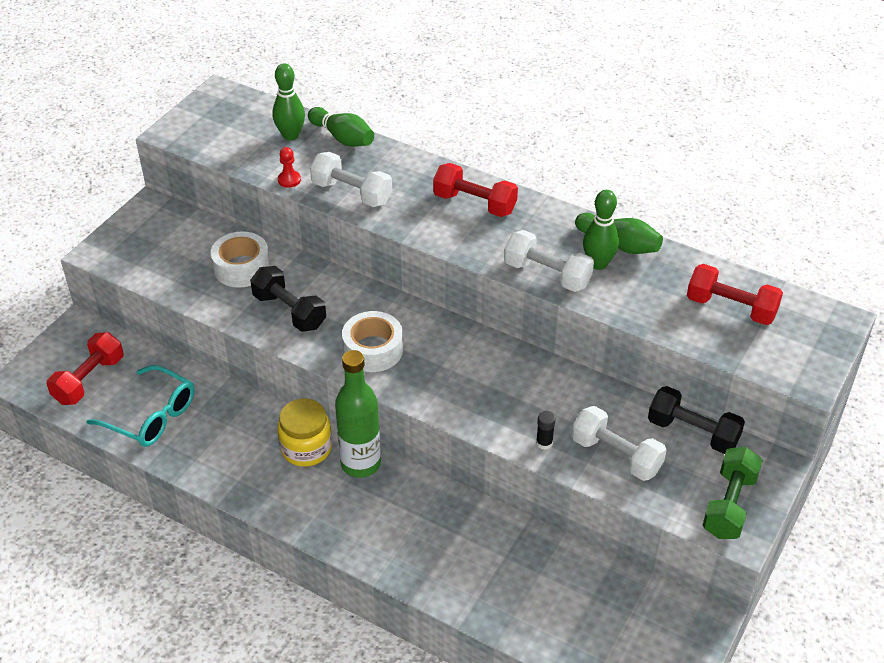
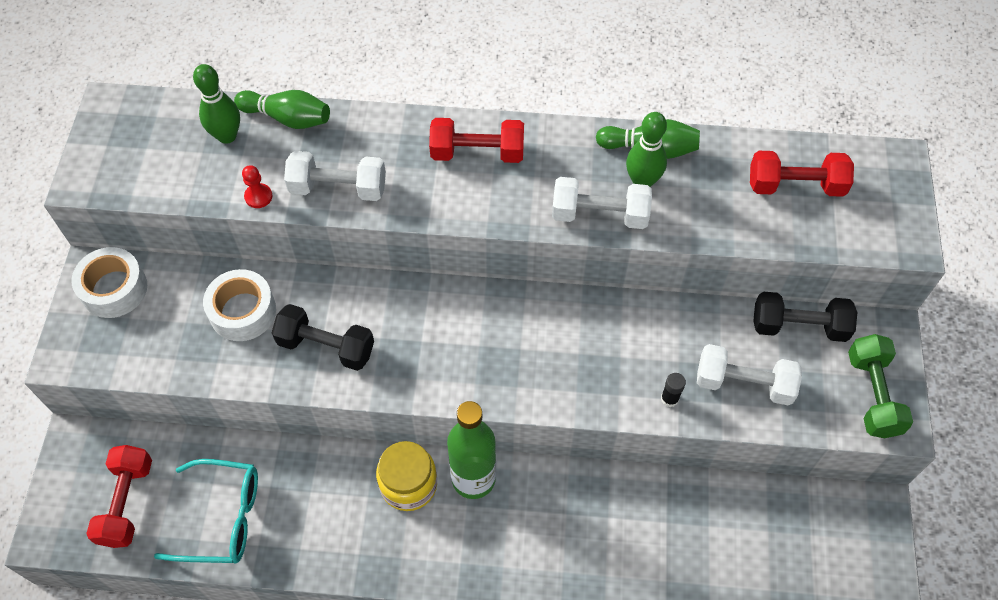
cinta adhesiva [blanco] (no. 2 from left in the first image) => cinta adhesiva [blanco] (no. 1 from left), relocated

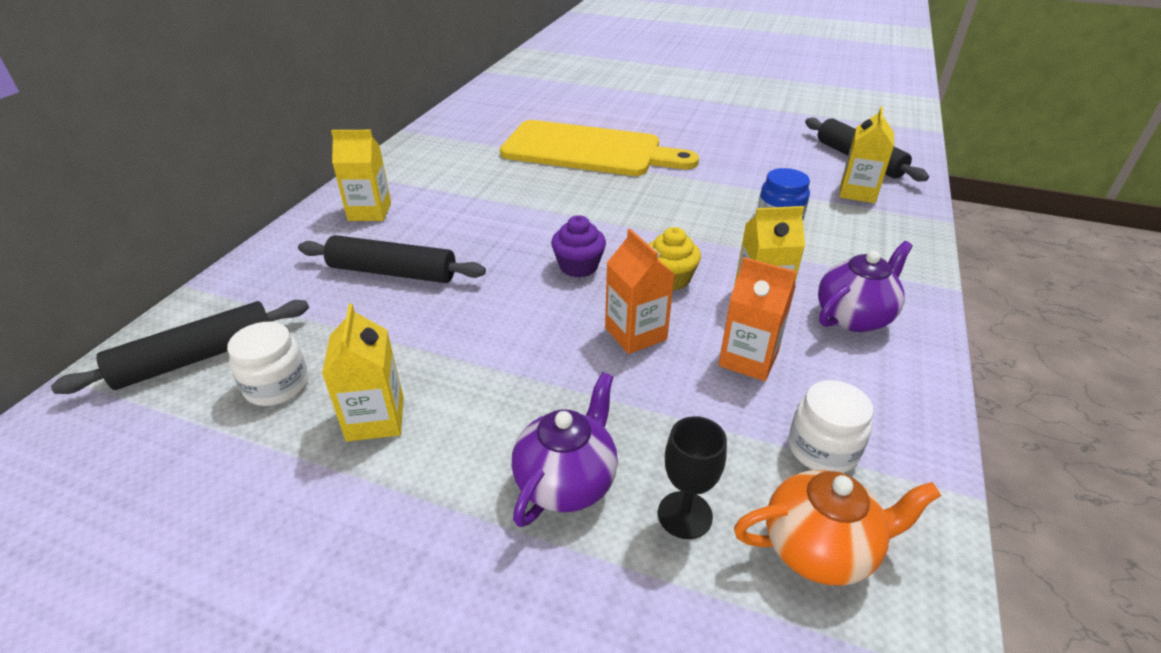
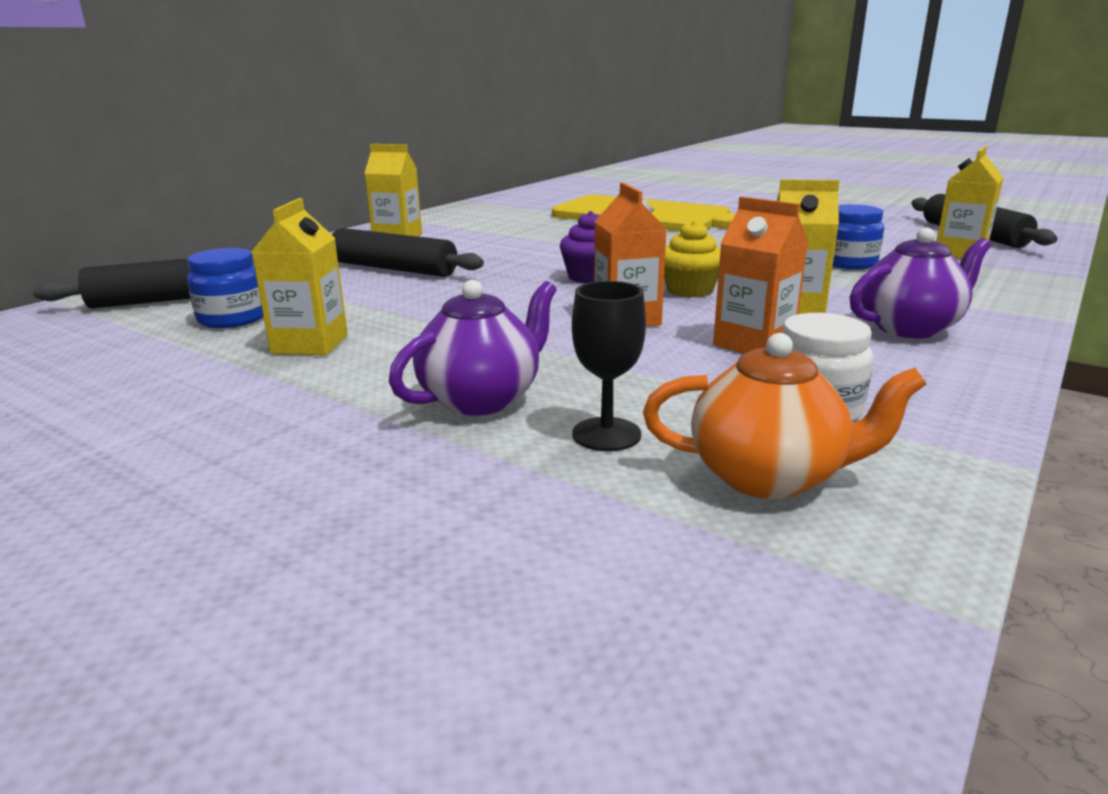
tarro [blanco] (no. 1 from left) => tarro [azul] (no. 1 from left)

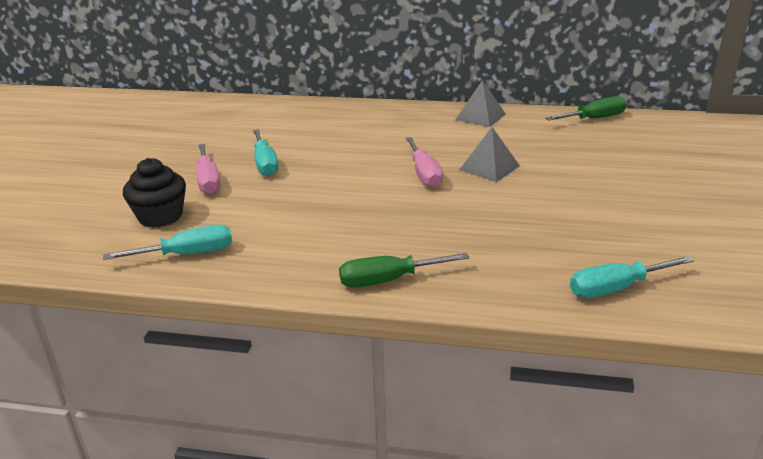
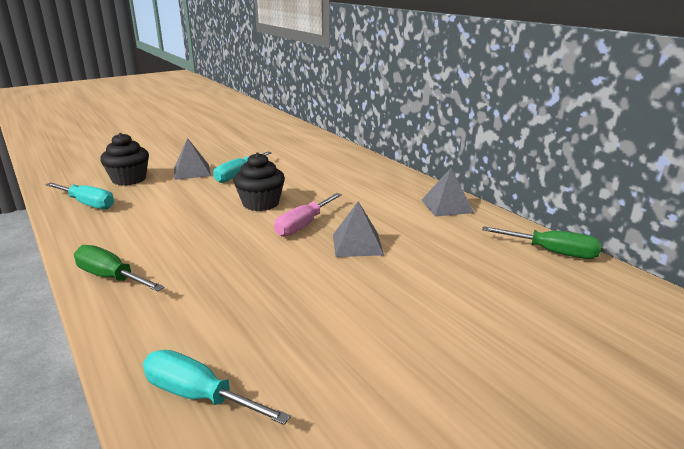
destornillador [rosa] (no. 1 from left) => pirámide [gris] (no. 1 from left)
nothing => magdalena [negro] (no. 2 from left)

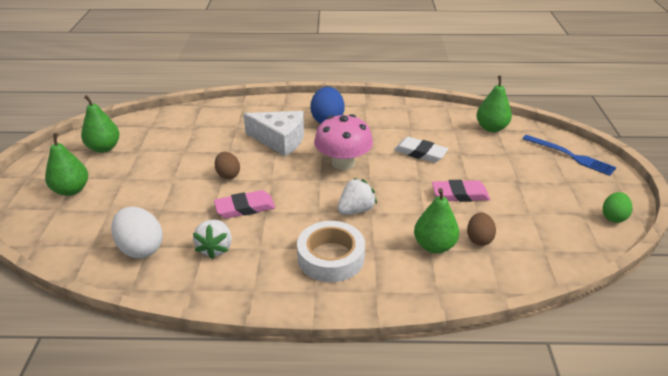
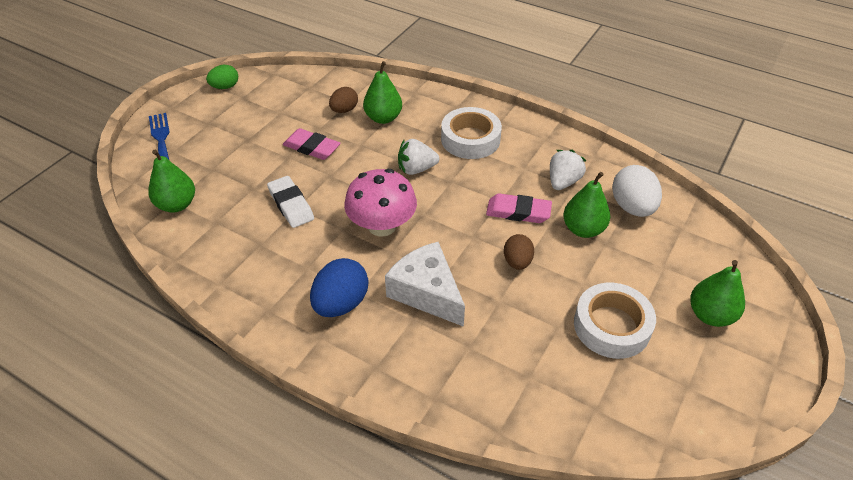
pera [verde] (no. 2 from left in the first image) => pera [verde] (no. 3 from left), relocated
nothing => cinta adhesiva [blanco] (no. 2 from left)

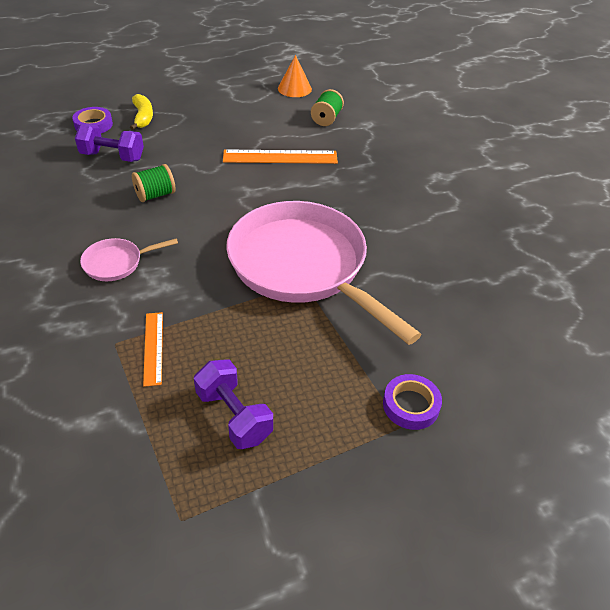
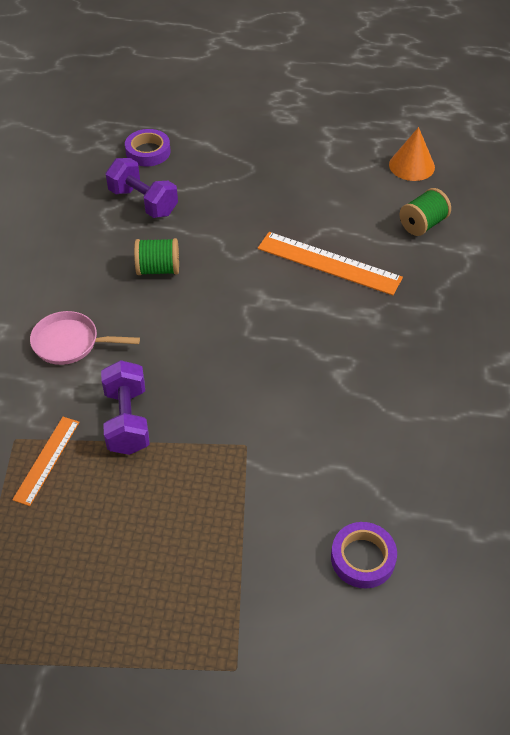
plátano [amarillo] => nothing
mancuerna [morado] (no. 2 from left in the first image) => mancuerna [morado] (no. 1 from left), relocated
sartén [rosa] (no. 2 from left) => nothing
cinta adhesiva [morado] (no. 2 from left), relocated

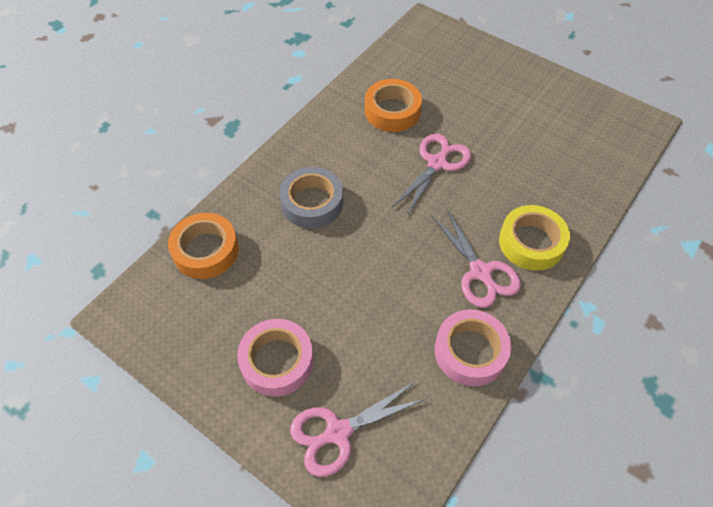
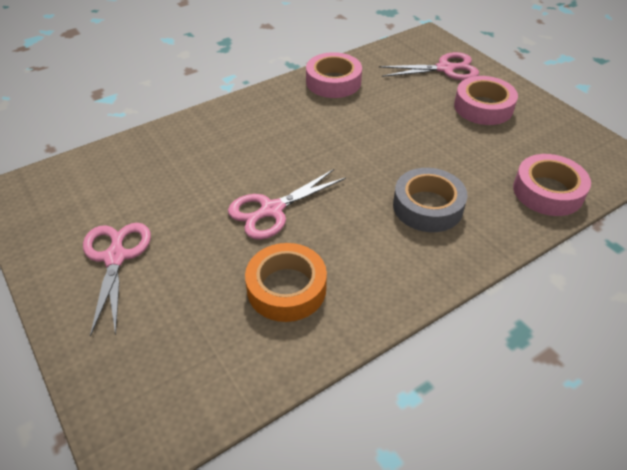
cinta adhesiva [naranja] (no. 1 from left) => cinta adhesiva [rosa] (no. 3 from left)
tijeras [rosa] (no. 3 from left in the first image) => tijeras [rosa] (no. 1 from left), relocated
cinta adhesiva [amarillo] => nothing

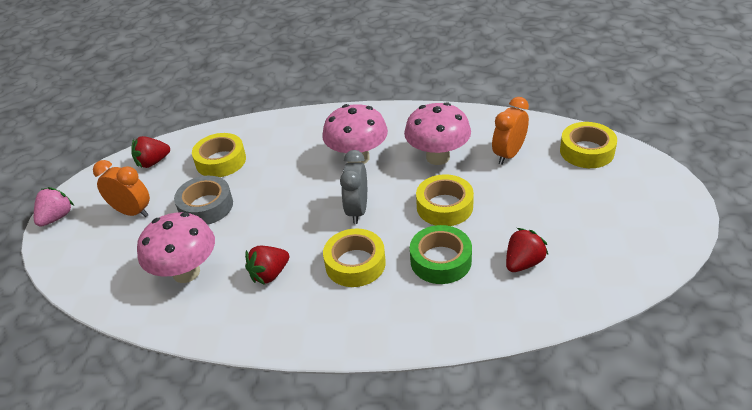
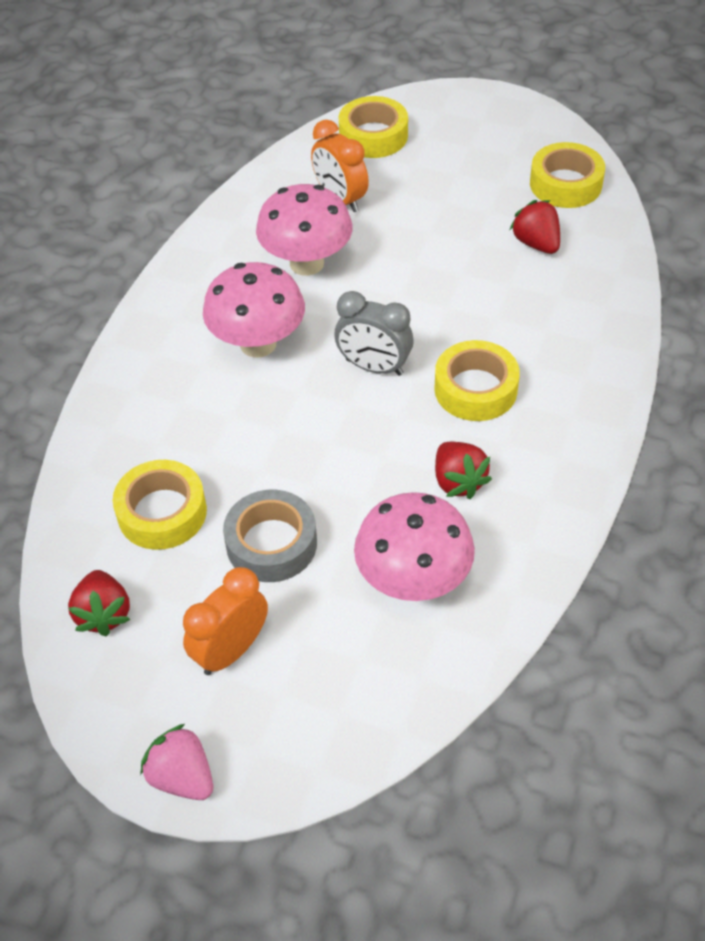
cinta adhesiva [verde] => nothing
cinta adhesiva [amarillo] (no. 3 from left in the first image) => cinta adhesiva [amarillo] (no. 4 from left), relocated

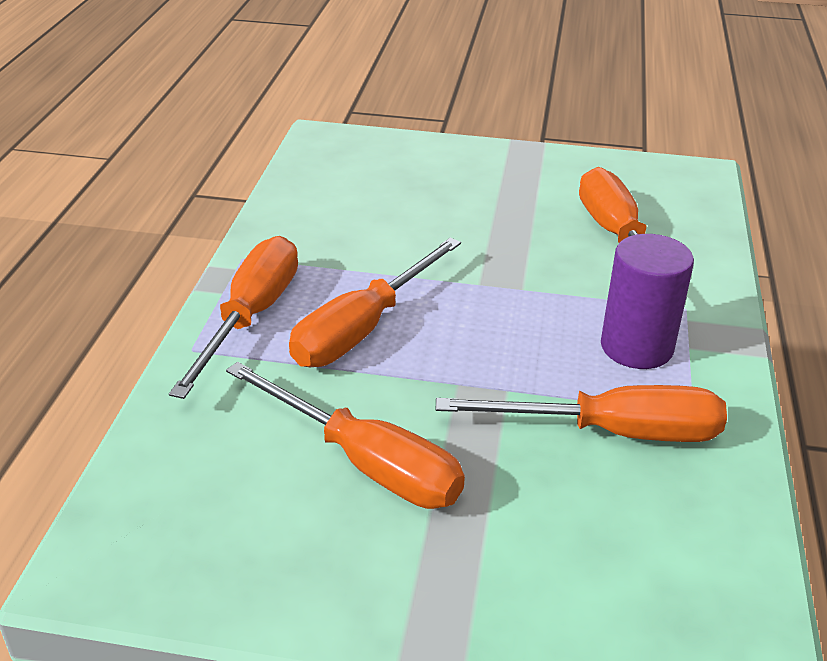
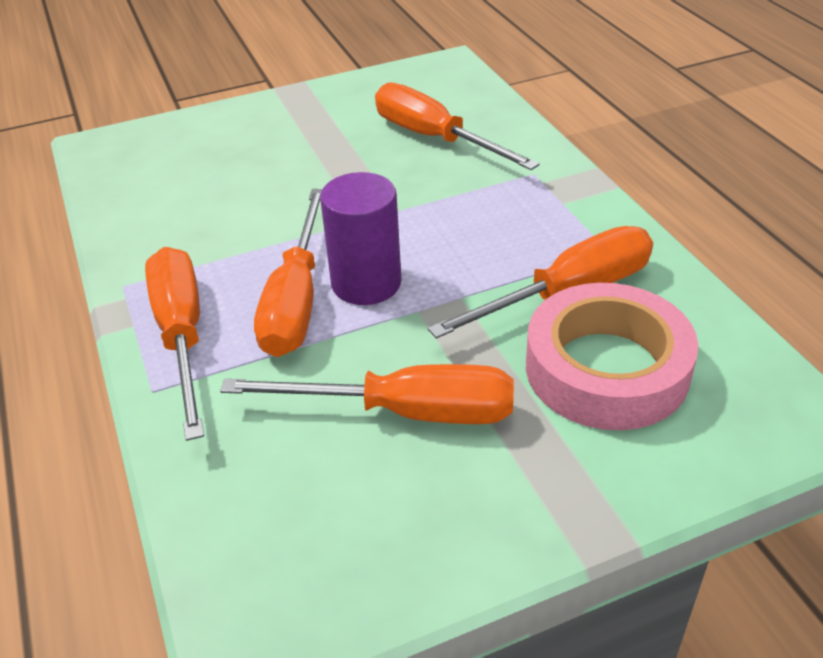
cilindro [morado], relocated
nothing => cinta adhesiva [rosa]

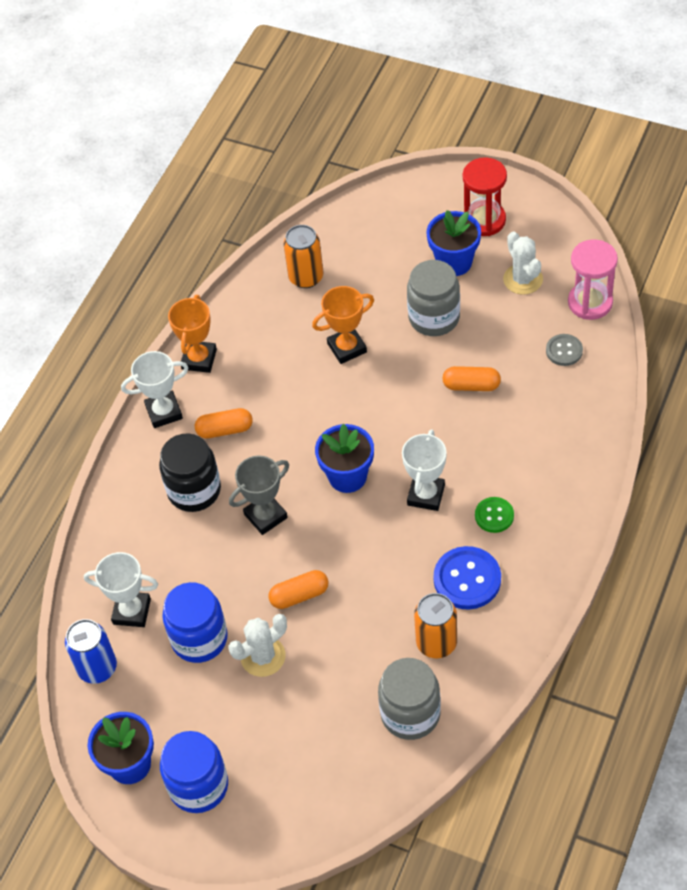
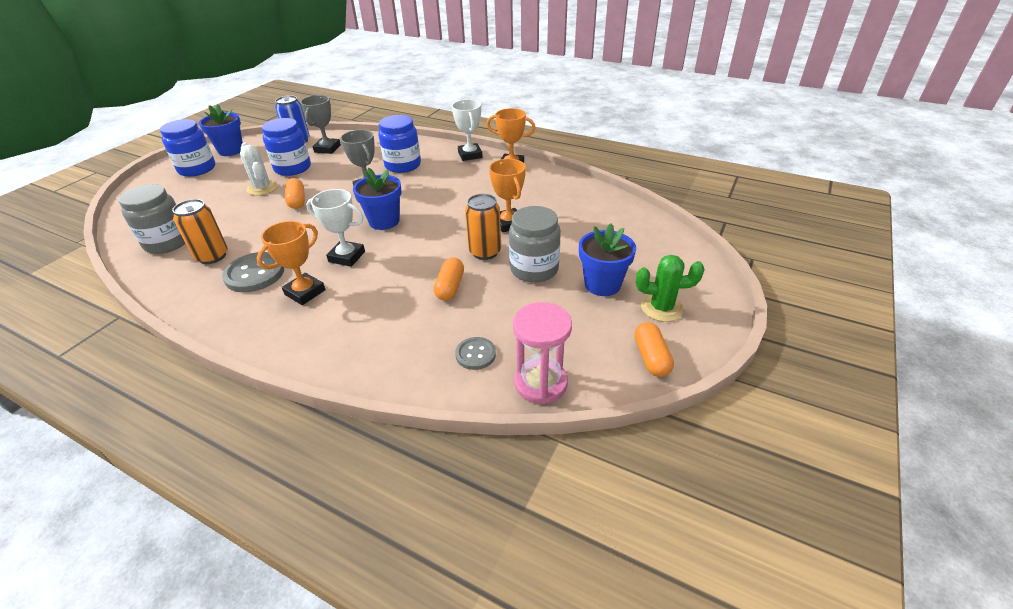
trofeo [blanco] (no. 1 from left) => trofeo [gris] (no. 1 from left)
tarro [negro] => tarro [azul] (no. 3 from left)
cápsula [naranja] (no. 1 from left in the first image) => cápsula [naranja] (no. 3 from left), relocated
lata [naranja] (no. 1 from left in the first image) => lata [naranja] (no. 2 from left), relocated
botón [azul] => botón [gris] (no. 1 from left)
reloj de arena [rojo] => cactus [verde]
botón [verde] => trofeo [naranja] (no. 1 from left)
cactus [blanco] (no. 2 from left) => nothing

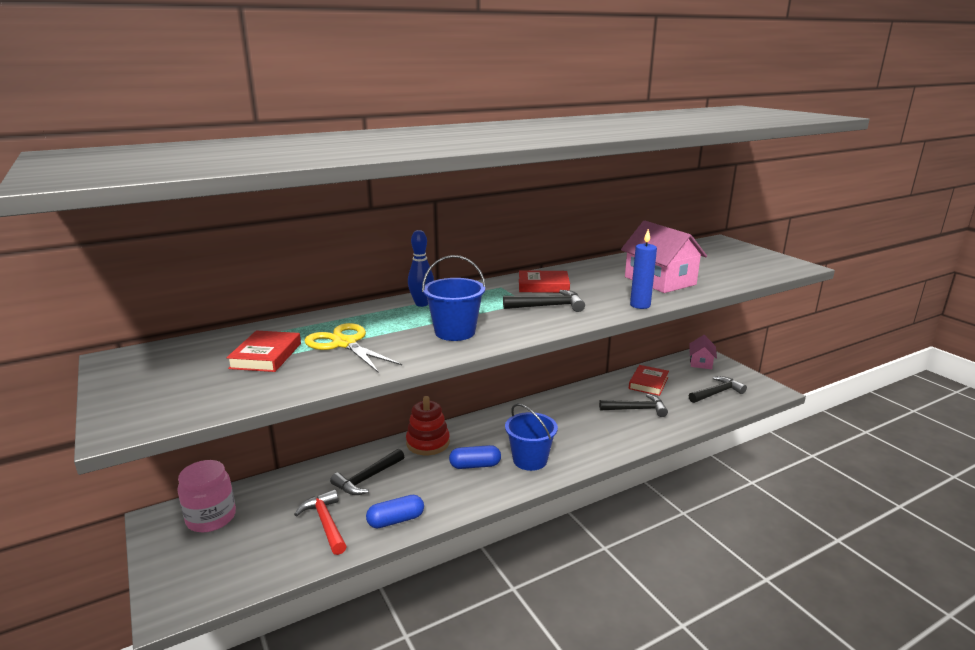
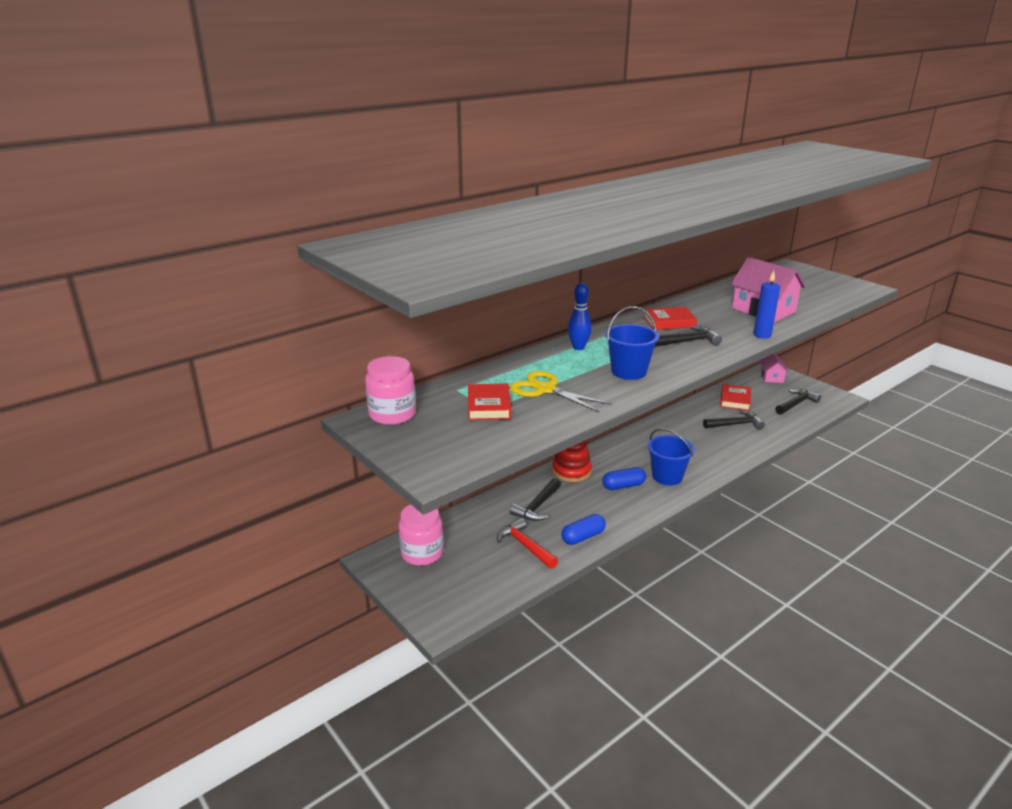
nothing => tarro [rosa] (no. 1 from left)

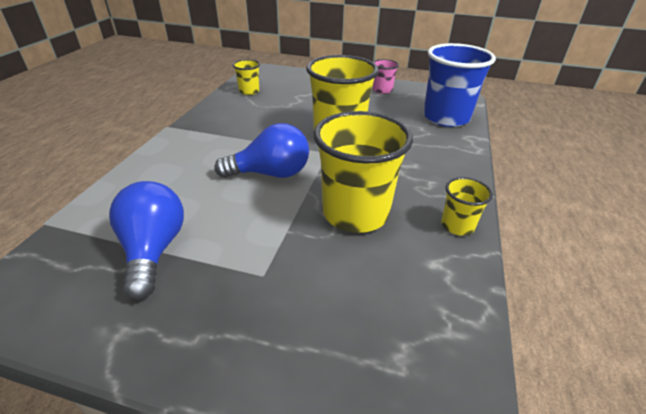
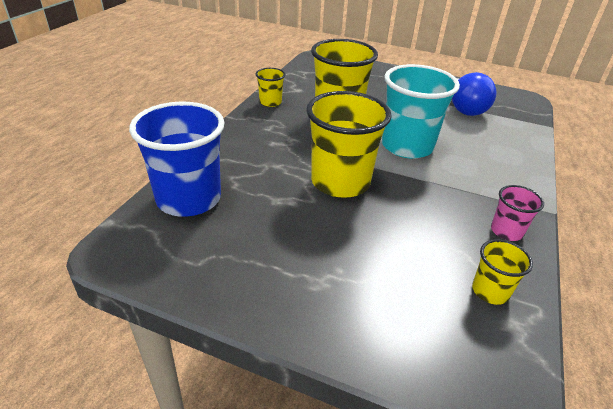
bombilla [azul] (no. 2 from left) => vaso [turquesa]
vaso [rosa], relocated

